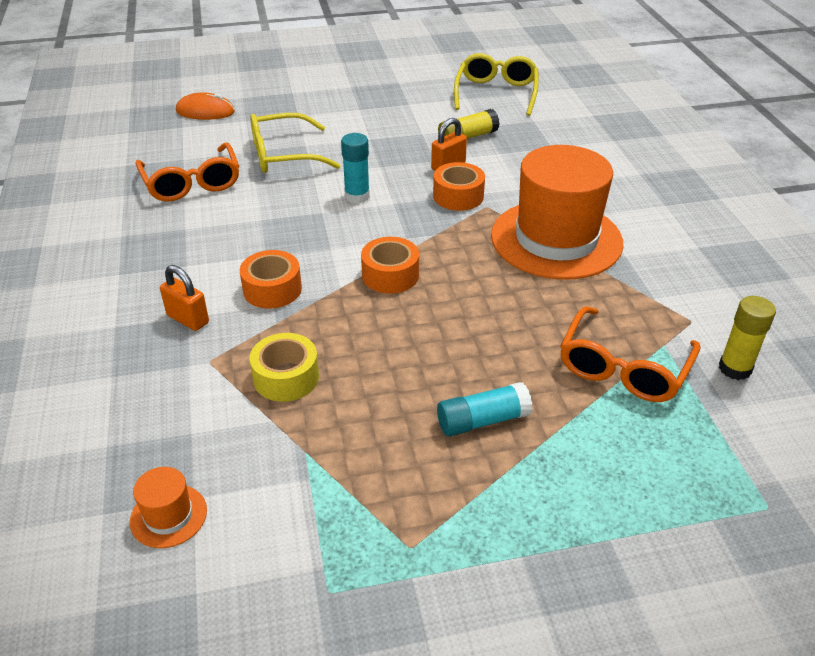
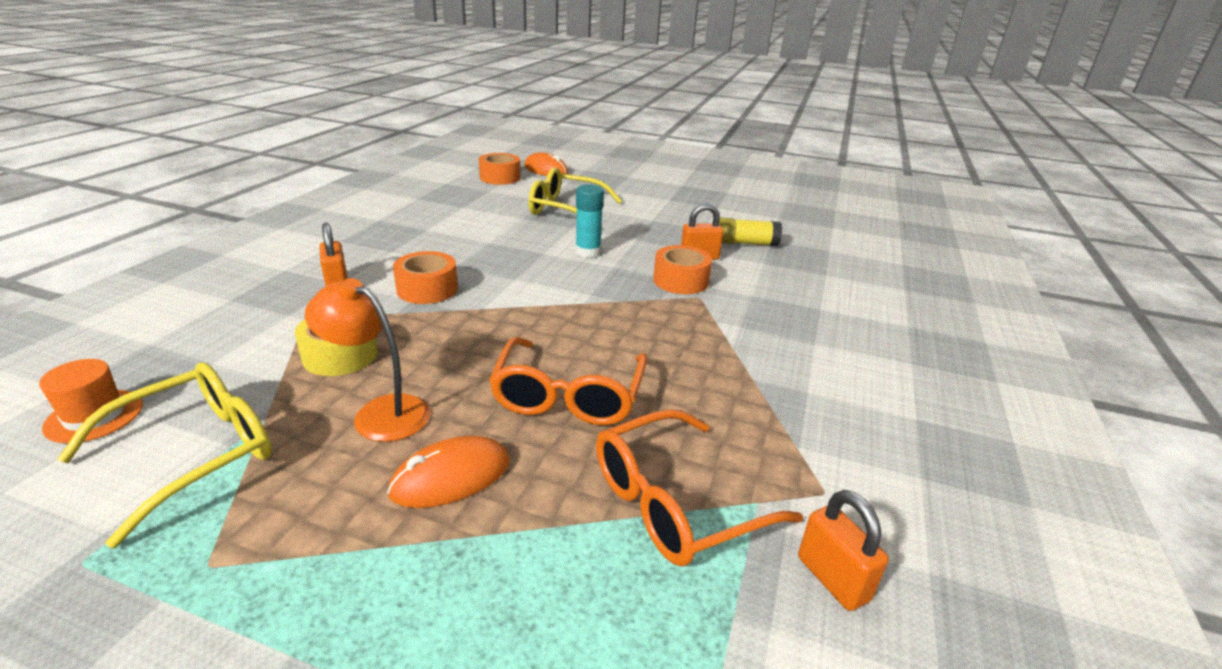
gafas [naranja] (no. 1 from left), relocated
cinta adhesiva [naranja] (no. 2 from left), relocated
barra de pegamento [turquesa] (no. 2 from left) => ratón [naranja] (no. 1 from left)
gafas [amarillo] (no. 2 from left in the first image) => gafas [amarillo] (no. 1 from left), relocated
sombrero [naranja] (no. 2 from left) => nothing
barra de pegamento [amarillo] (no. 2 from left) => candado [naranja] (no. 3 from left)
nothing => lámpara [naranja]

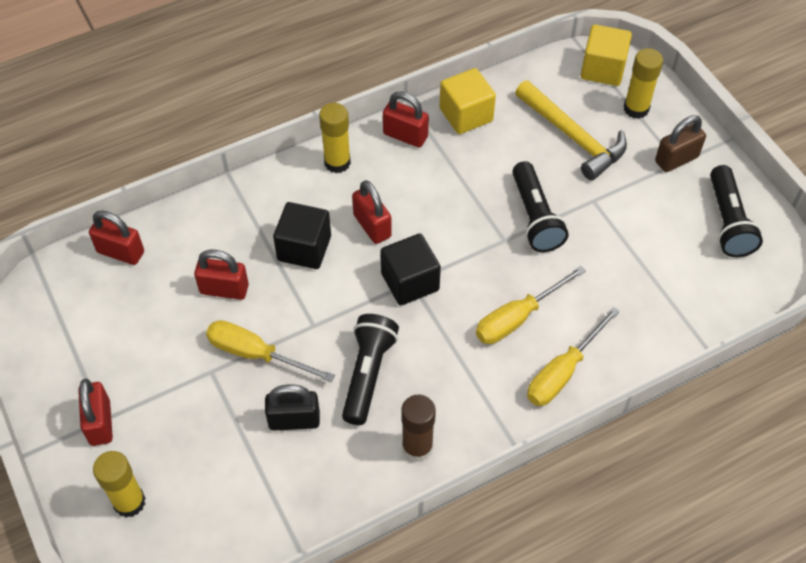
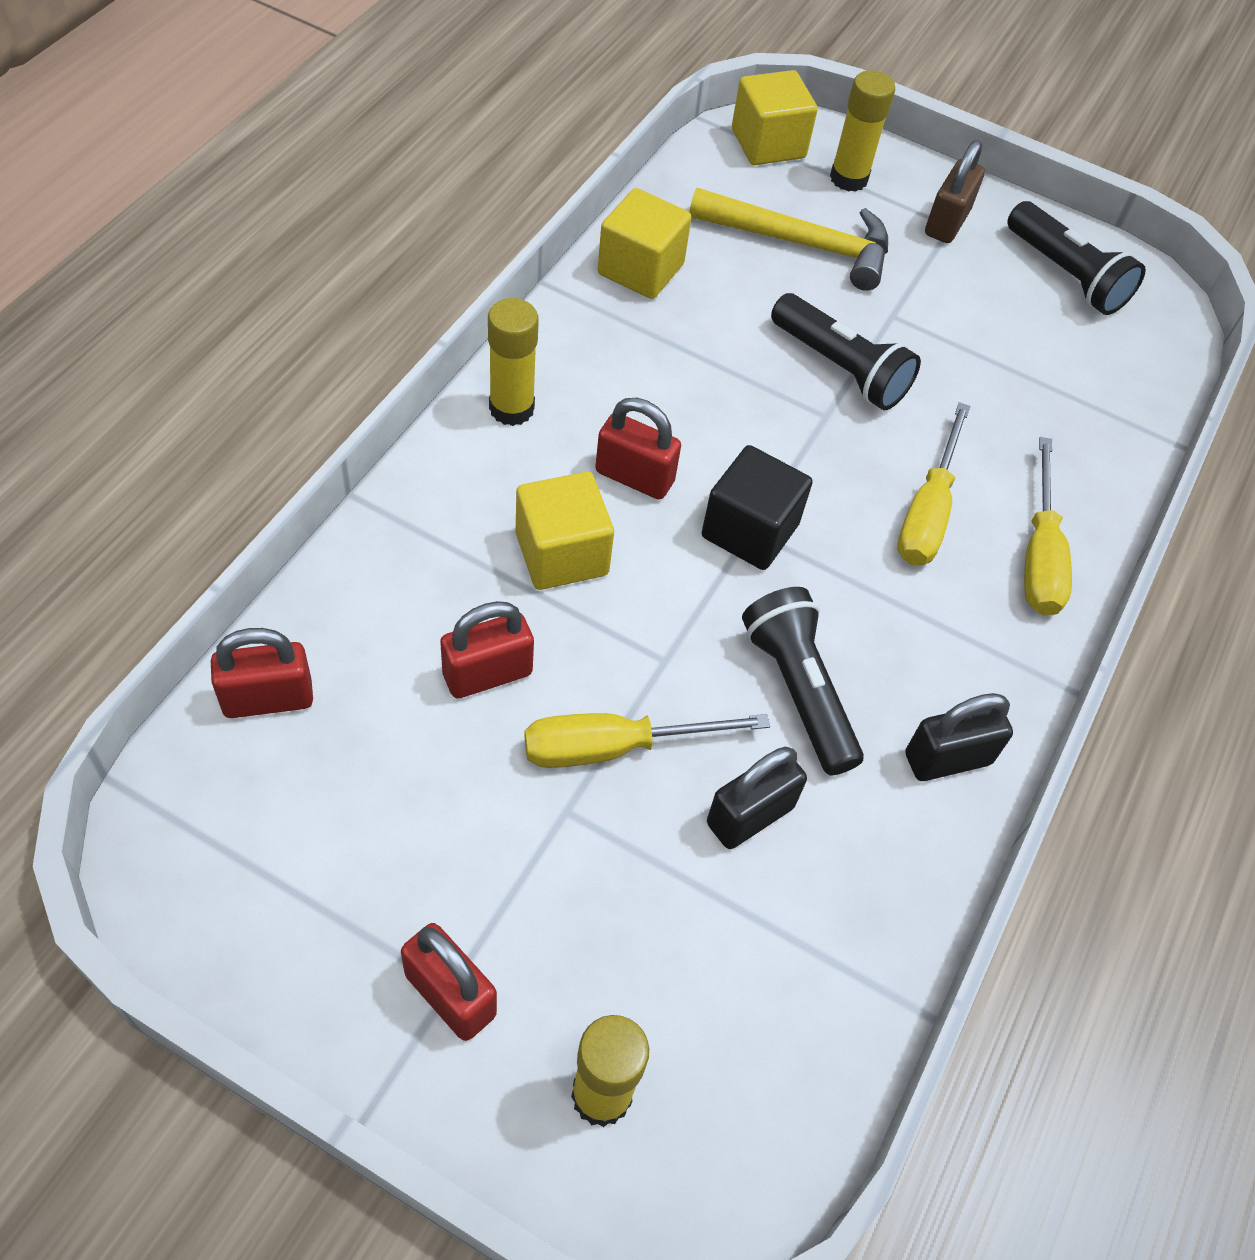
cubo [negro] (no. 1 from left) => cubo [amarillo] (no. 1 from left)
candado [rojo] (no. 5 from left) => nothing
barra de pegamento [marrón] => candado [negro] (no. 2 from left)

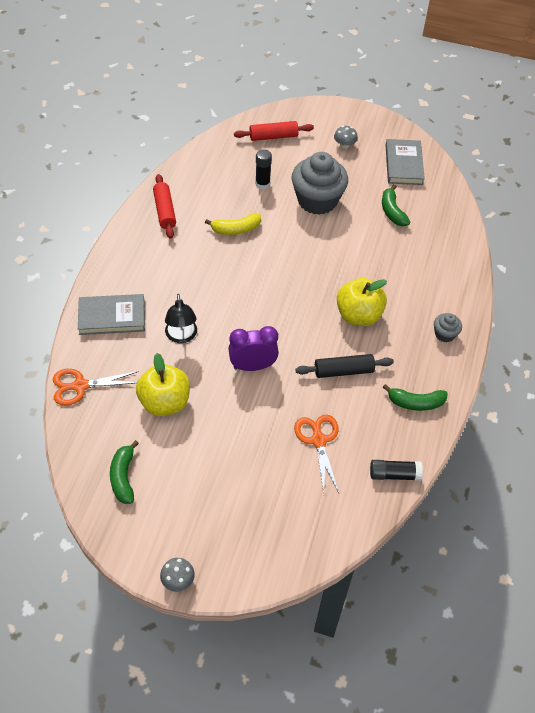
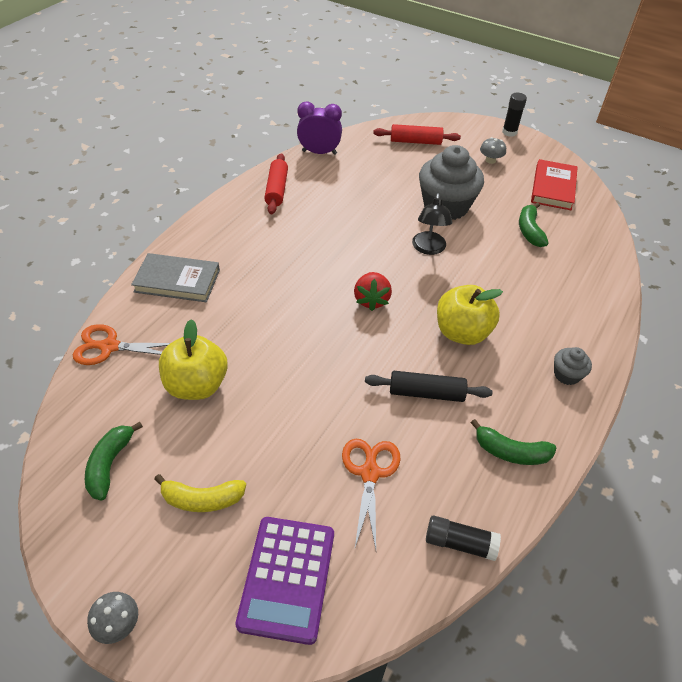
lámpara [negro], relocated
plátano [amarillo], relocated
despertador [morado], relocated
barra de pegamento [negro] (no. 1 from left in the first image) => barra de pegamento [negro] (no. 2 from left), relocated
libro [gris] (no. 2 from left) => libro [rojo]
nothing => calculadora [morado]
nothing => fresa [rojo]

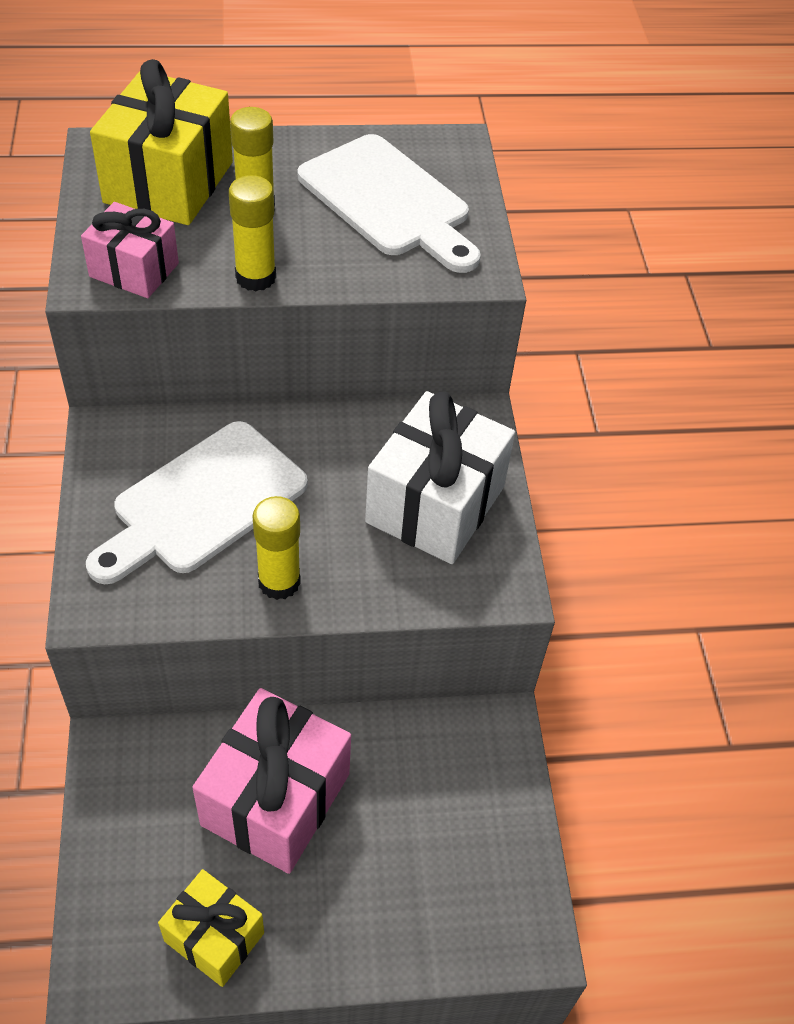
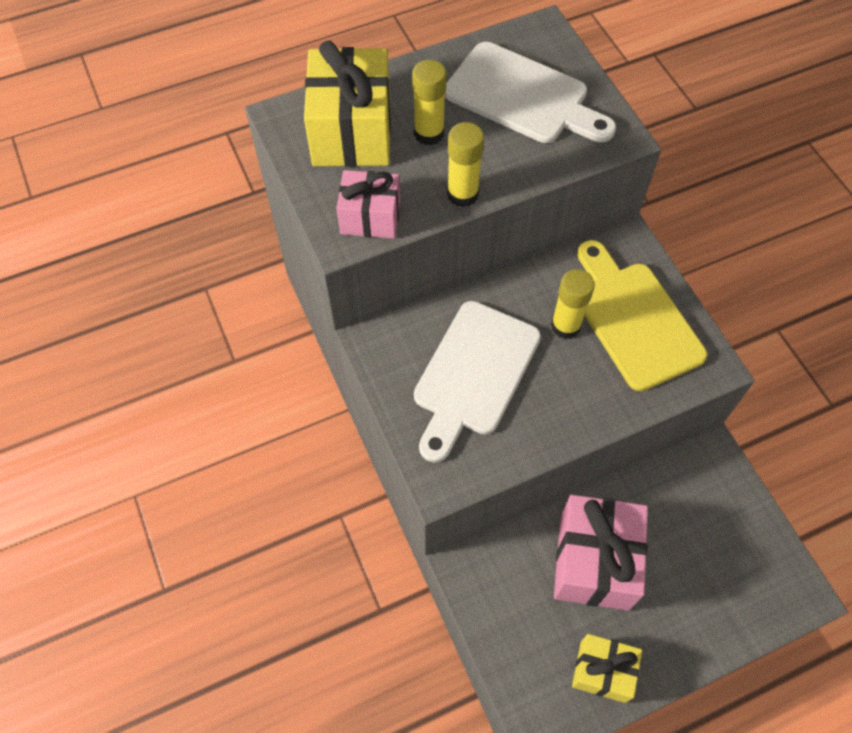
barra de pegamento [amarillo] (no. 3 from left), relocated
regalo [blanco] => tabla de cortar [amarillo]

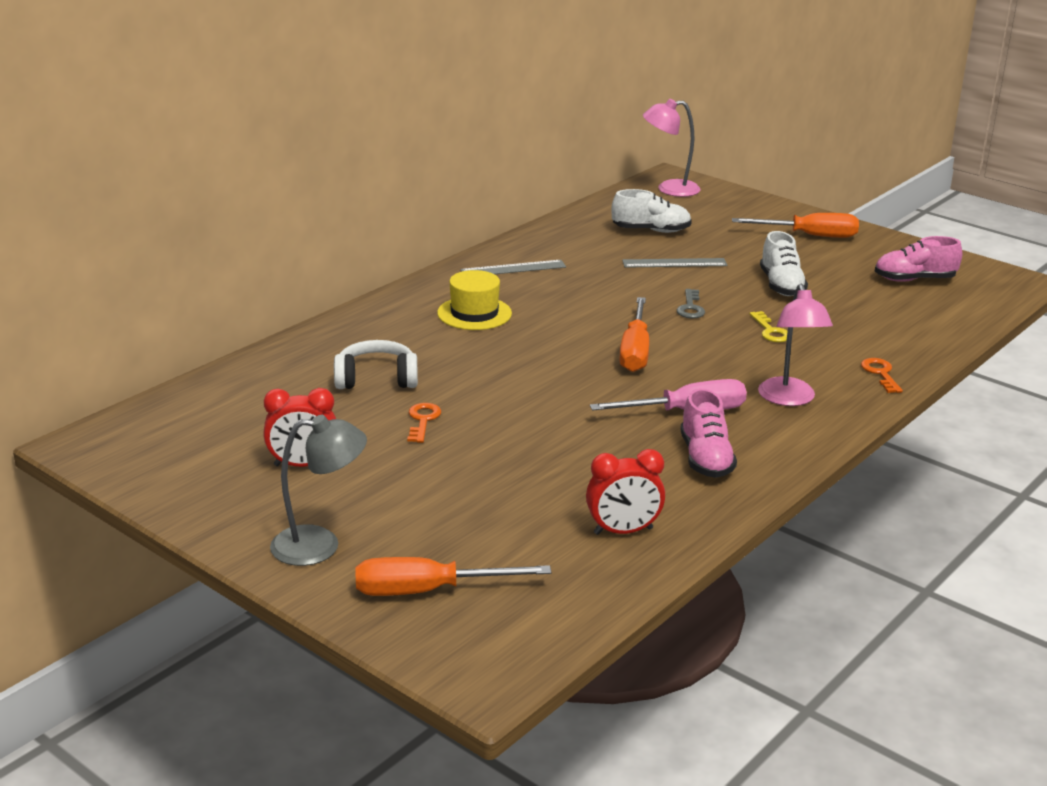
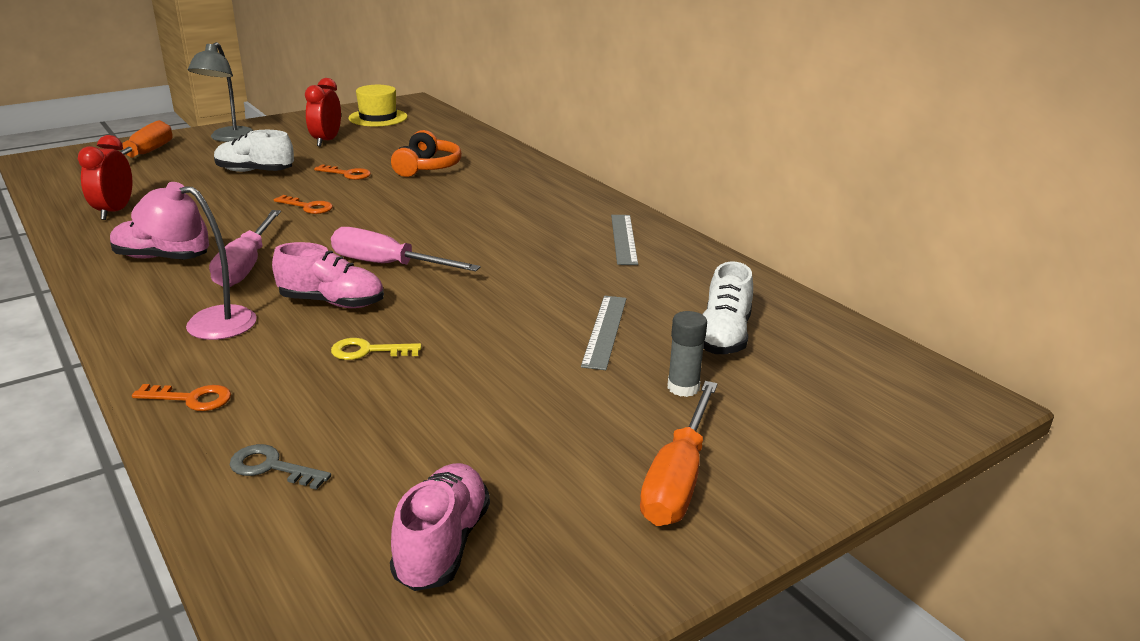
auriculares [blanco] => auriculares [naranja]
sombrero [amarillo], relocated
destornillador [naranja] (no. 2 from left) => destornillador [rosa] (no. 2 from left)
lámpara [rosa] (no. 1 from left) => nothing
llave [gris], relocated
zapato [blanco] (no. 2 from left in the first image) => zapato [blanco] (no. 1 from left), relocated
nothing => zapato [rosa] (no. 2 from left)
nothing => llave [naranja] (no. 2 from left)
nothing => barra de pegamento [gris]

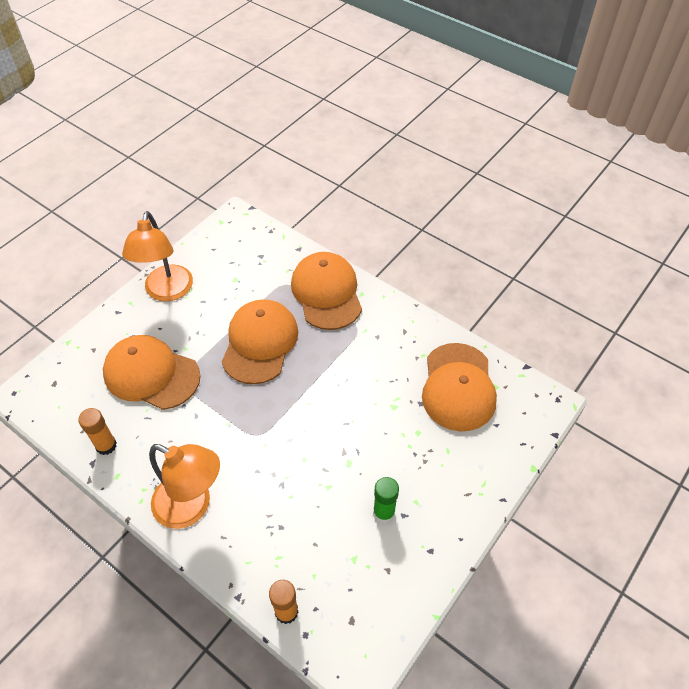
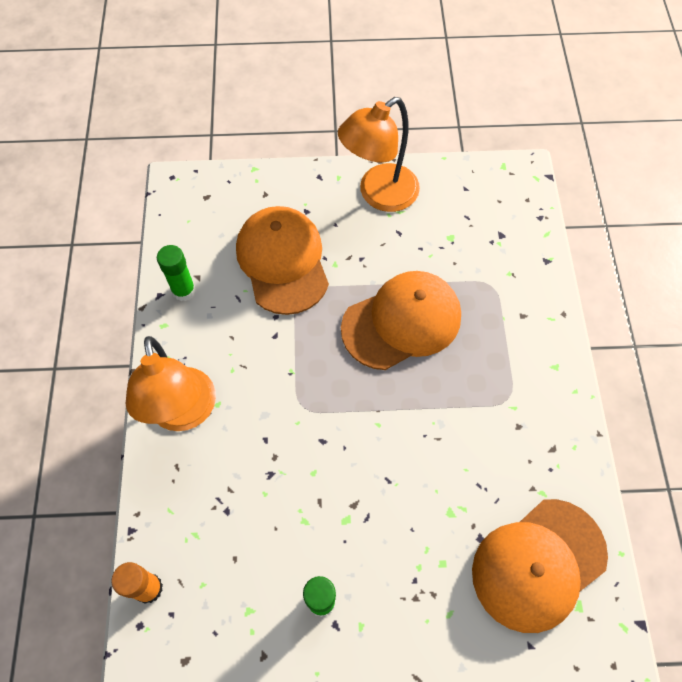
barra de pegamento [naranja] (no. 1 from left) => barra de pegamento [verde] (no. 1 from left)
gorra [naranja] (no. 3 from left) => nothing

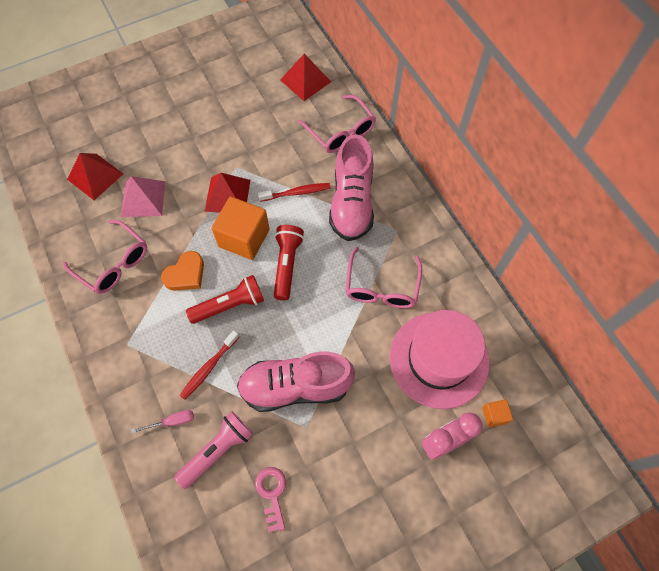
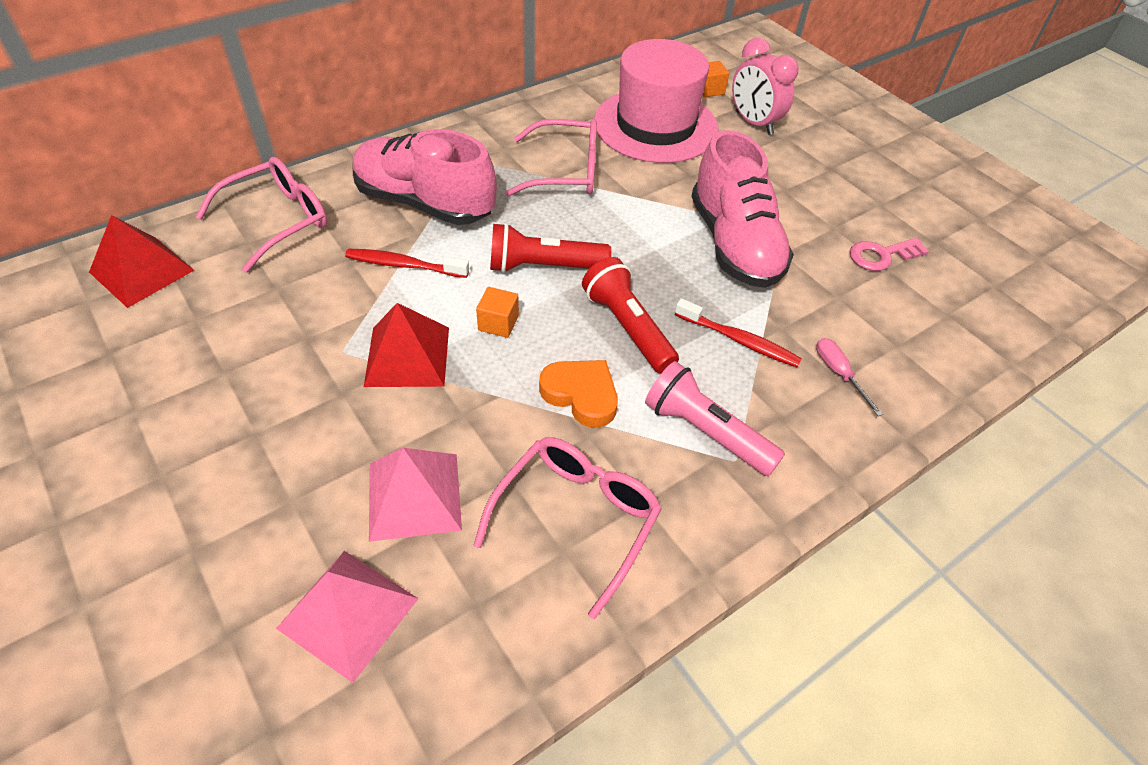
pirámide [rojo] (no. 1 from left) => pirámide [rosa] (no. 1 from left)
lámpara de mano [rosa], relocated
cubo [naranja] (no. 1 from left), x0.46
cepillo de dientes [rojo] (no. 2 from left in the first image) => cepillo de dientes [rojo] (no. 1 from left), 60 degrees counterclockwise
zapato [rosa] (no. 2 from left in the first image) => zapato [rosa] (no. 1 from left), 150 degrees counterclockwise

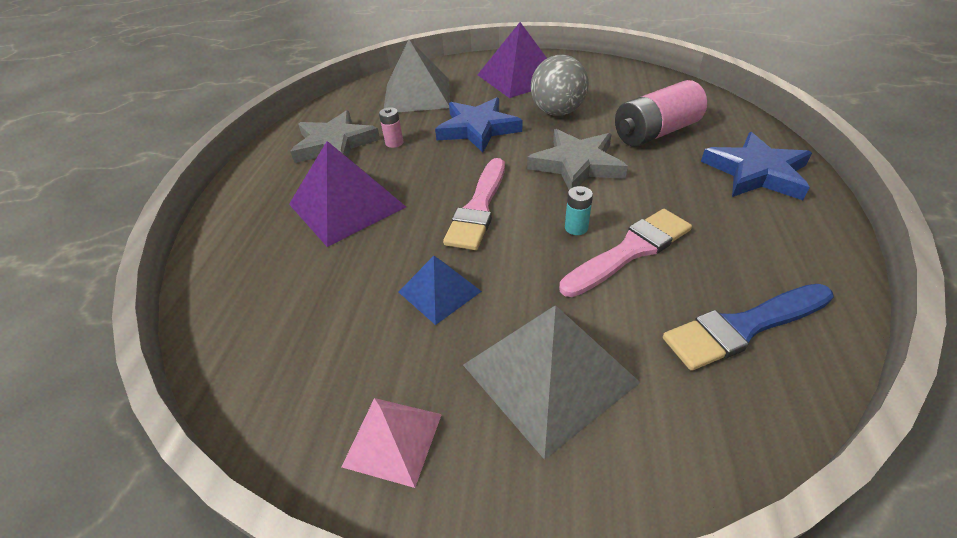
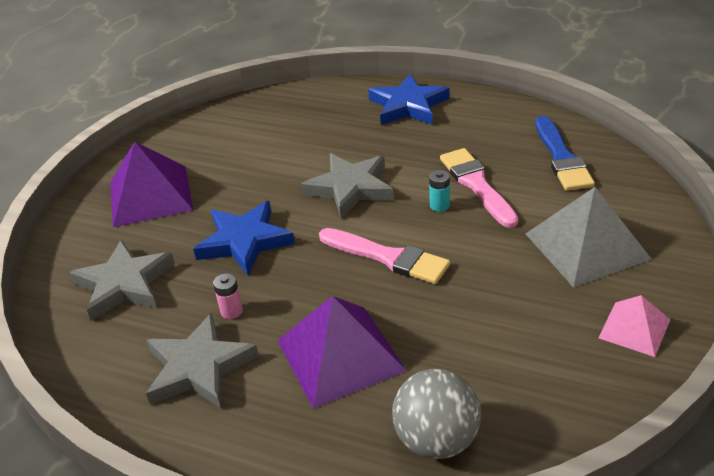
pirámide [gris] (no. 1 from left) => estrella [gris] (no. 1 from left)
pirámide [azul] => nothing
pelota [gris], relocated
pila [rosa] (no. 2 from left) => nothing

